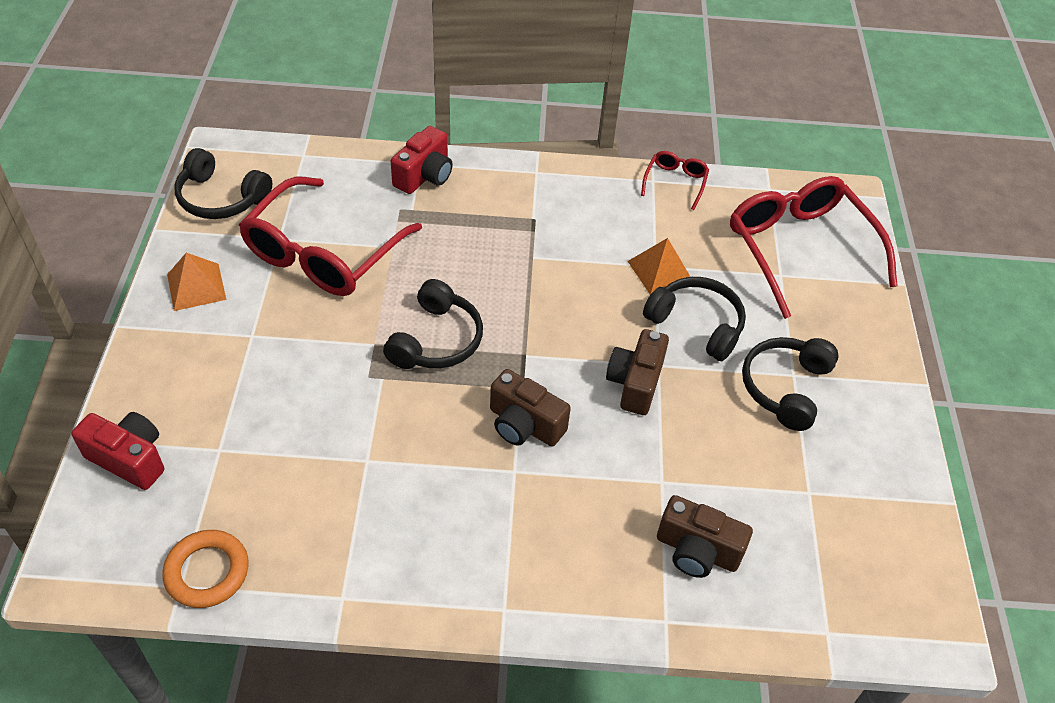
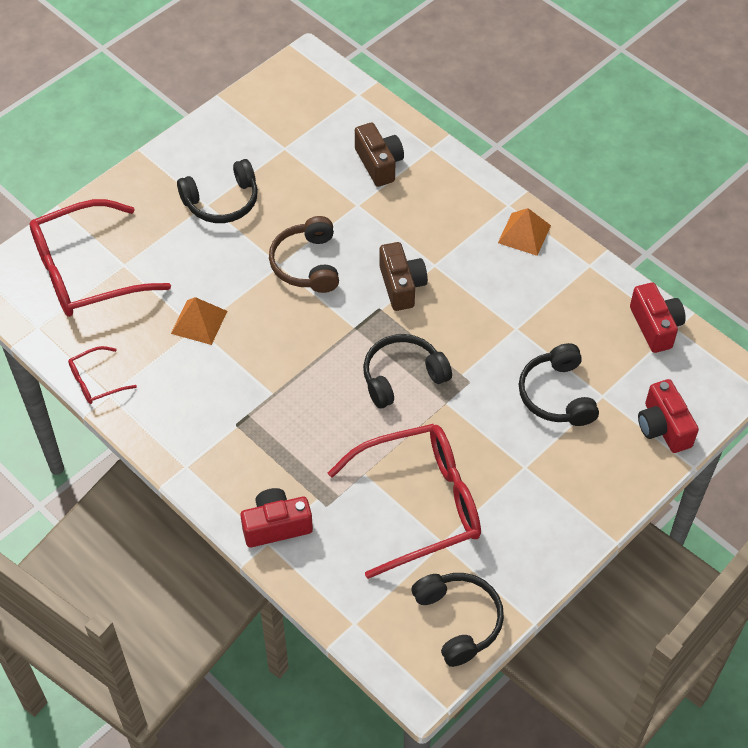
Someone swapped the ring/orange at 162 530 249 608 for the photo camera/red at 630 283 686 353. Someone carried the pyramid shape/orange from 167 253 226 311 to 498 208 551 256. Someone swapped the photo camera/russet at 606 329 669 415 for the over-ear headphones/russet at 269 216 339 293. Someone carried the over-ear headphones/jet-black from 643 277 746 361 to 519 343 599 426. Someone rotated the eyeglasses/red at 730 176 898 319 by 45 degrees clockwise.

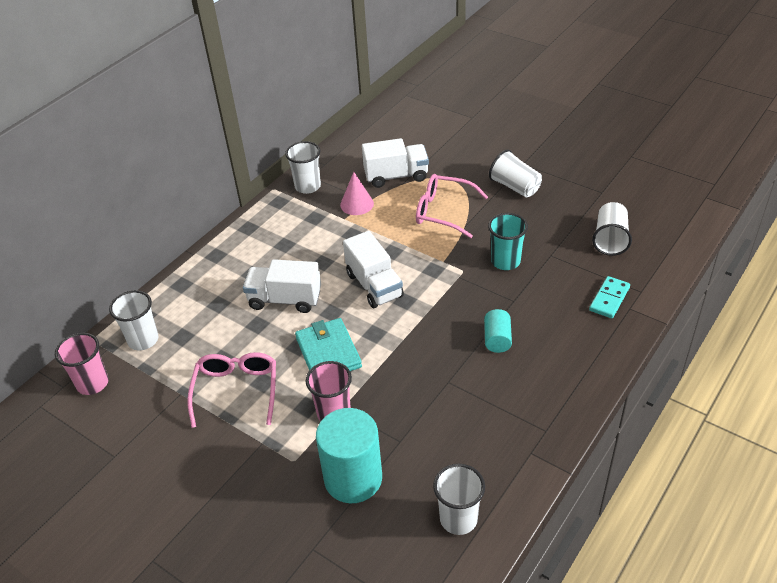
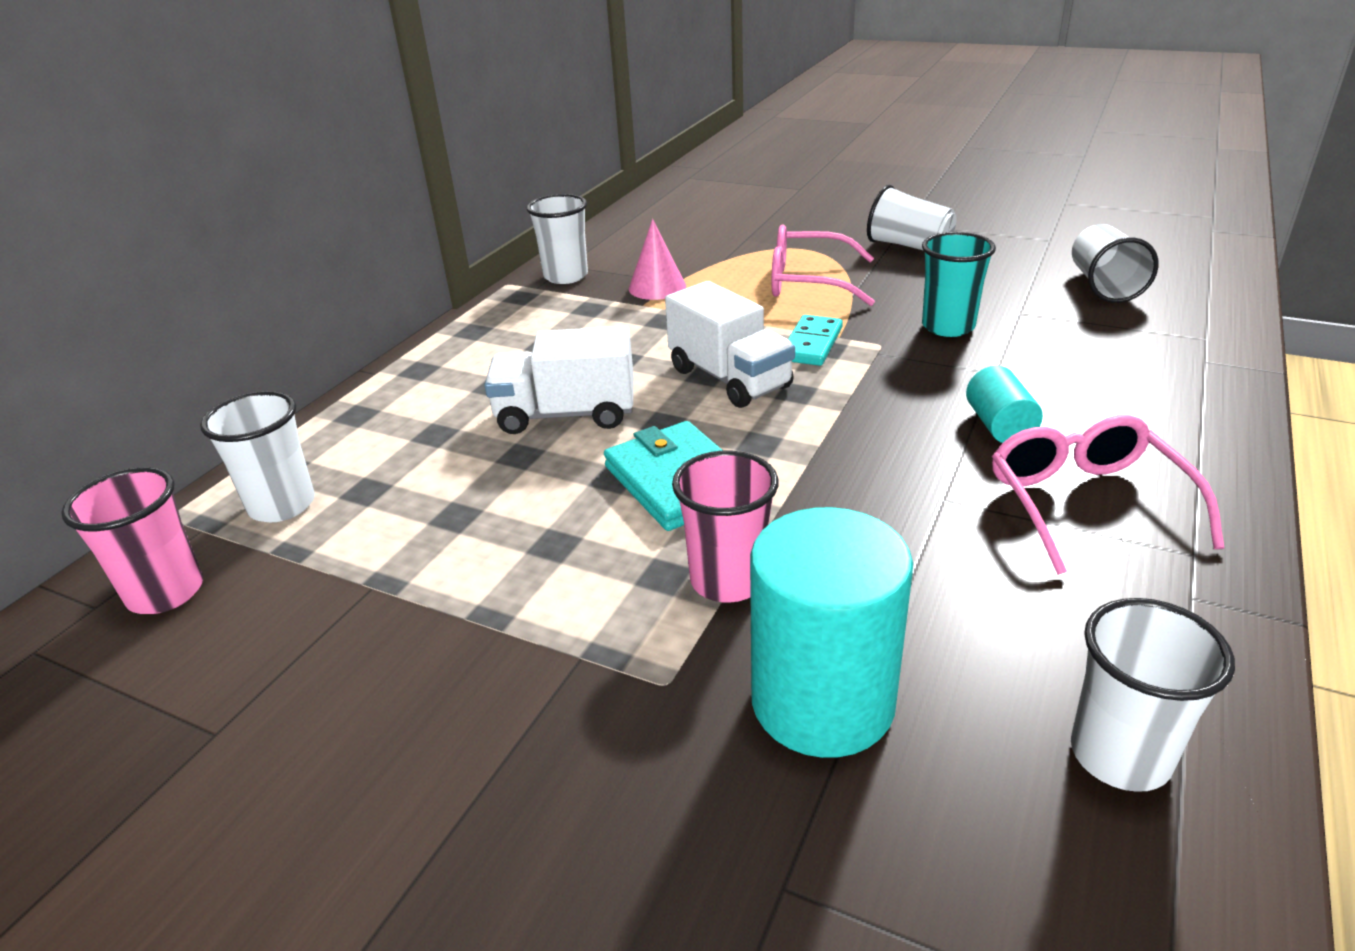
Someone carried the eyeglasses/pink from 187 352 276 428 to 992 415 1225 575. Someone took away the lorry/snow-white at 362 138 429 188. Someone carried the domino/teal from 589 276 630 318 to 788 315 843 366.

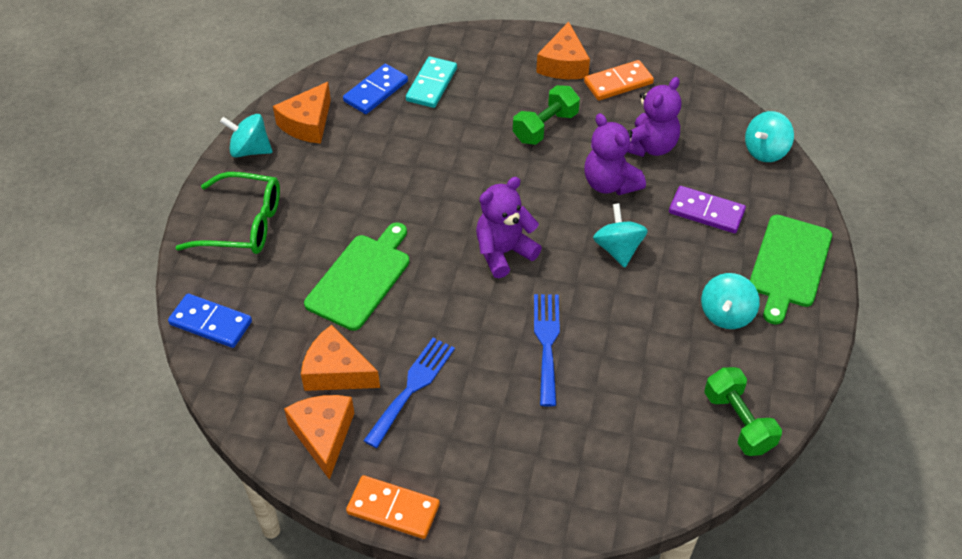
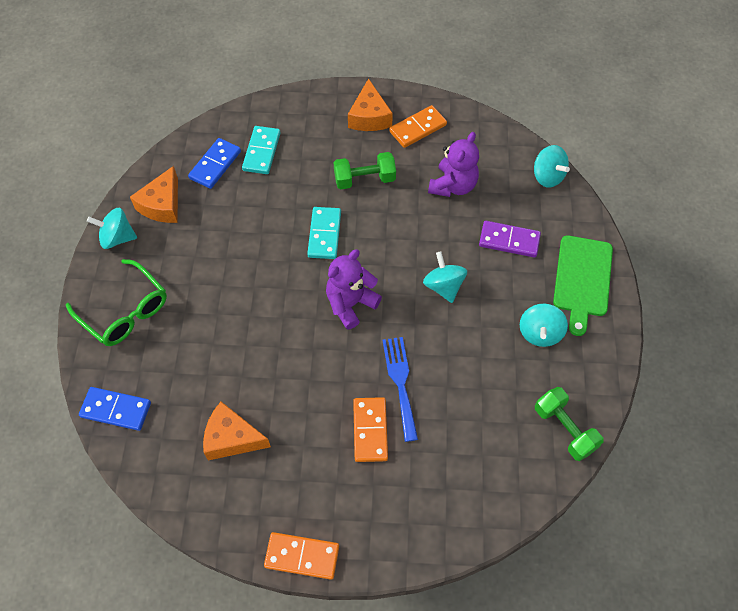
Someone rotated the eyeglasses/green at 175 172 280 254 by 45 degrees clockwise. Someone took away the piece of cheese/orange at 284 395 354 480. Someone took away the chopping board/green at 304 222 410 331. Someone took away the table fork/blue at 363 338 455 448. Someone rotated the free weight/green at 513 85 580 145 by 45 degrees clockwise. Someone took away the teddy bear/violet at 584 113 646 195. Someone rotated the whirligig/teal at 745 111 794 162 by 75 degrees counterclockwise. Someone put down the domino/teal at 307 207 341 259. Someone put down the domino/orange at 353 397 388 462.

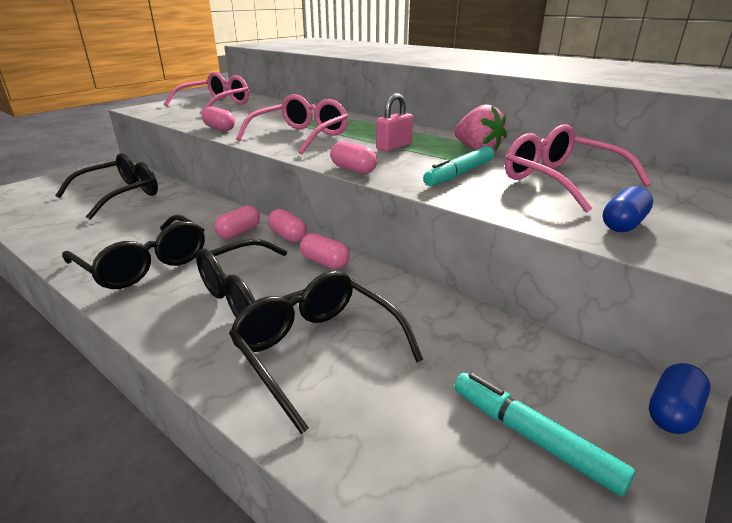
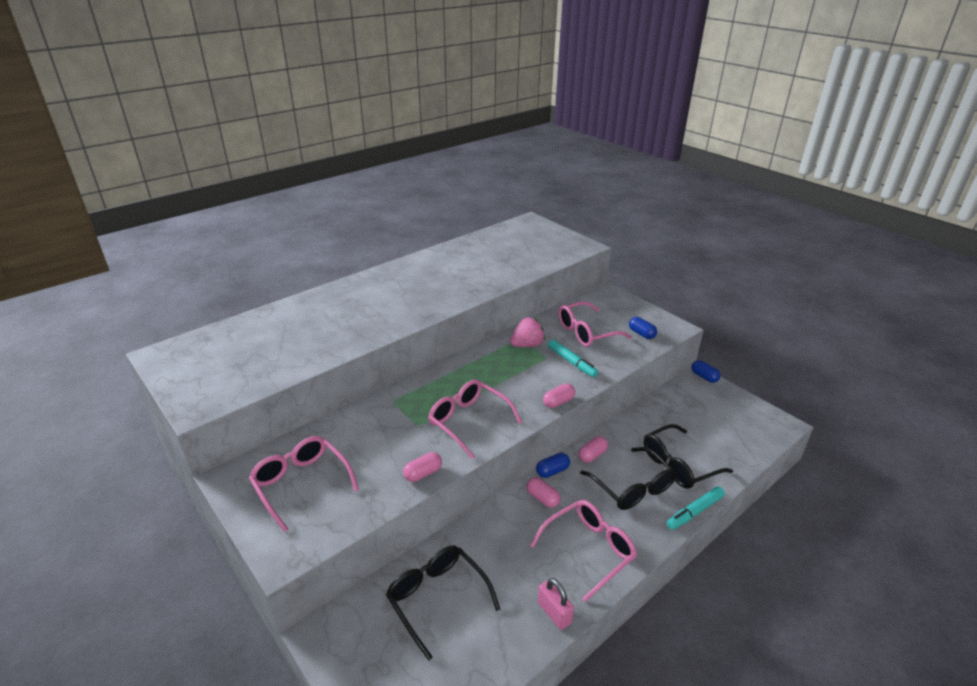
Someone repainted the eyeglasses/jet-black at 62 214 205 289, which became the eyeglasses/pink at 530 500 637 602. Someone repainted the capsule/pink at 268 209 307 243, which became the capsule/blue at 536 453 570 478. Someone carried the lock/pink from 376 93 413 152 to 538 578 574 630. Someone carried the marker/teal from 454 373 635 497 to 666 486 725 530.

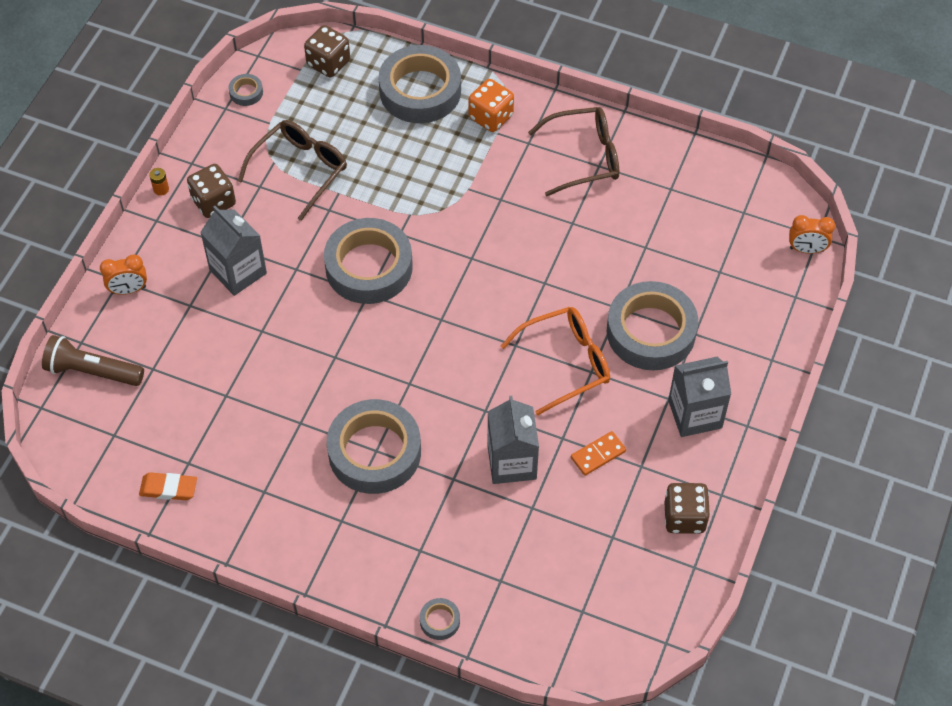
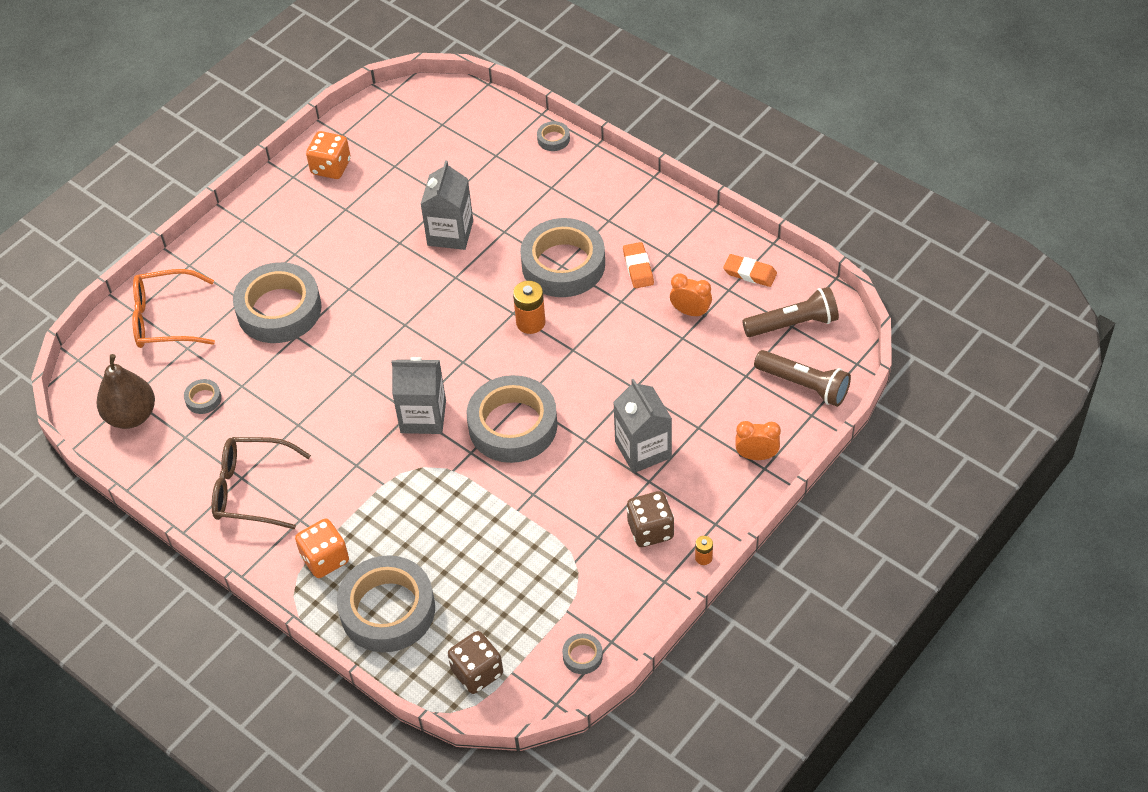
Someone took away the eyeglasses/russet at 238 120 347 221. Someone carried the eyeglasses/orange from 501 307 610 415 to 132 269 215 348. Someone took away the domino/orange at 571 431 626 476. Someone repainted the game die/russet at 664 483 710 534, which became the game die/orange at 306 131 351 179. Someone carried the carton/ash-grey from 668 356 731 437 to 391 357 446 434. Someone carried the alarm clock/orange from 789 215 835 254 to 670 273 712 317. Someone put down the pear/russet at 96 354 155 429. Someone put down the tape/ash-grey at 184 379 222 414. Someone put down the battery/orange at 513 281 546 334. Someone put down the gum eraser/orange at 623 242 654 288. Someone put down the torch/russet at 742 287 839 337.

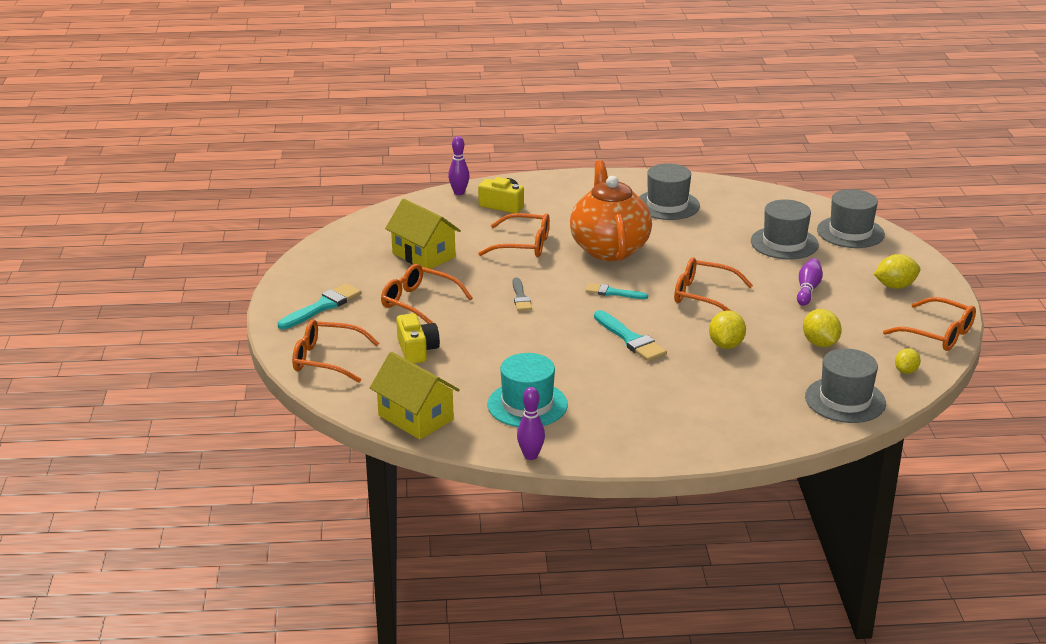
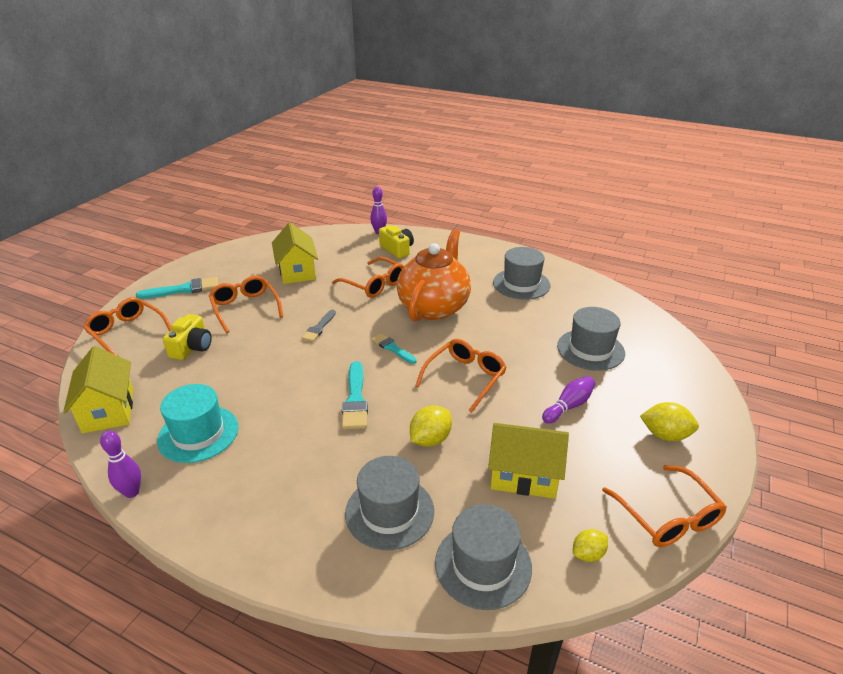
Someone rotated the eyeglasses/orange at 674 257 753 311 by 75 degrees clockwise. Someone swapped the toy lemon/golden at 803 309 842 347 for the cottage/golden at 488 423 569 499. Someone carried the hat/ash-grey from 817 189 885 248 to 345 456 434 550.

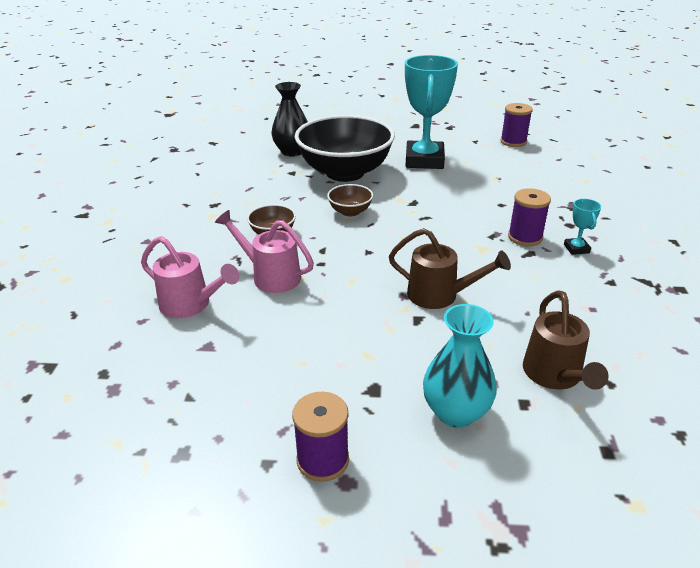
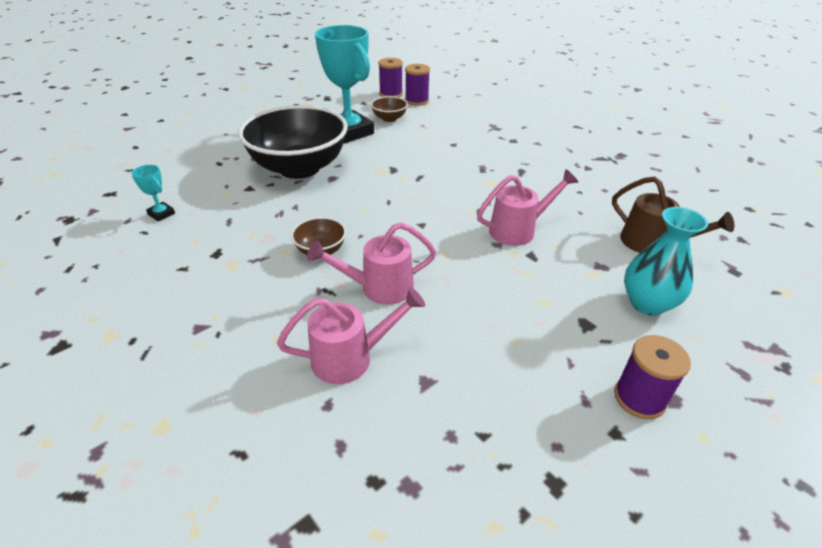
Someone took away the tall vase/jet-black at 272 82 308 157. Someone carried the bowl/russet from 327 184 373 217 to 371 96 408 122. Someone repainted the watering can/russet at 389 228 511 309, which became the watering can/pink at 477 169 578 246. Someone carried the bobbin/violet from 508 188 551 246 to 405 64 430 106. Someone carried the trophy/teal from 564 199 601 255 to 131 165 175 221.

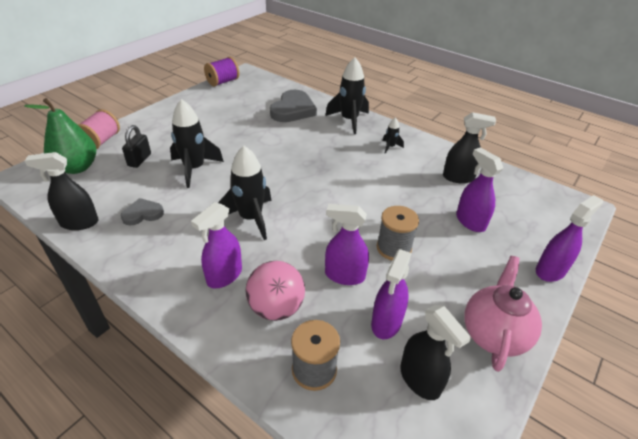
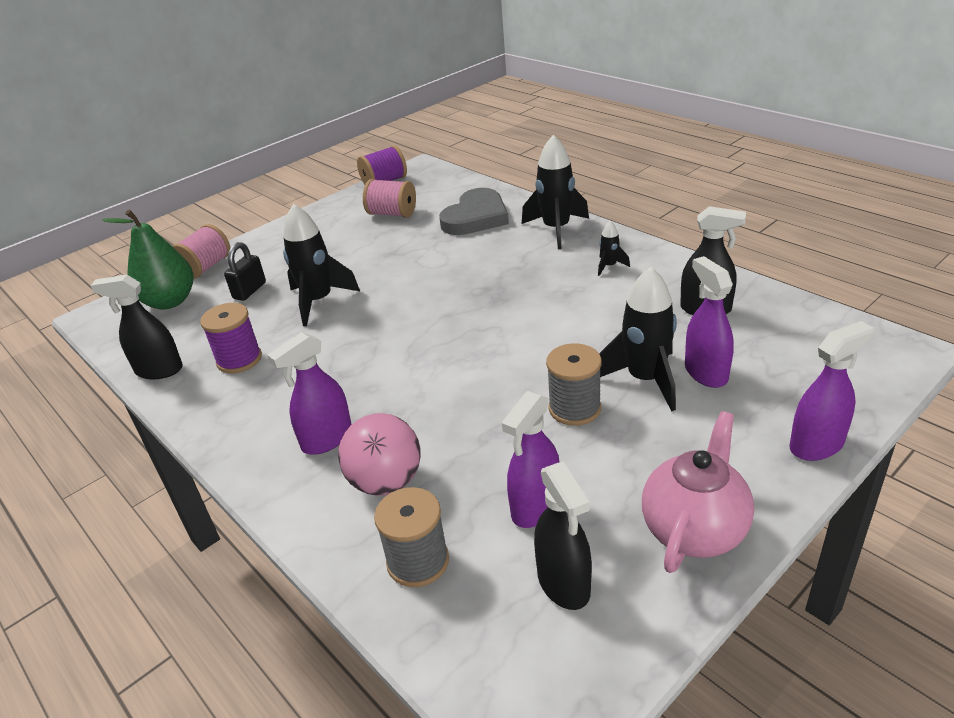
Someone swapped the love heart/ash-grey at 121 198 164 225 for the bobbin/violet at 200 303 262 373. Someone carried the rocket/jet-black from 218 146 271 240 to 599 267 677 411. Someone took away the sprayer/violet at 325 204 369 285. Someone put down the bobbin/pink at 363 179 416 218.

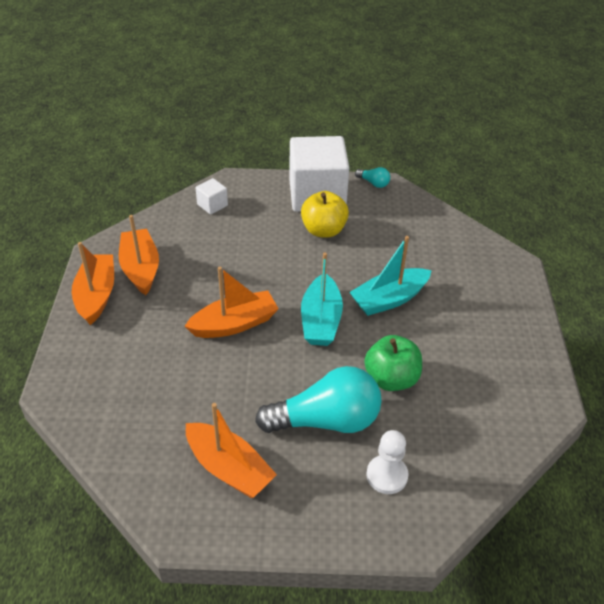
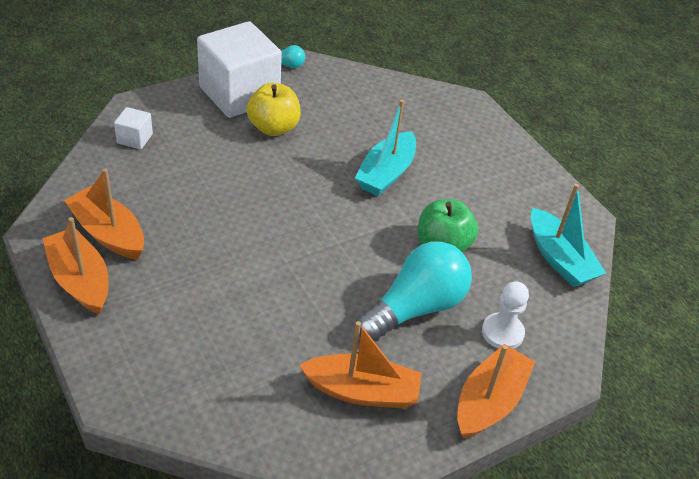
Someone carried the sailboat/orange from 185 267 279 338 to 457 344 535 439. Someone carried the sailboat/teal from 301 253 343 346 to 531 184 606 287.

